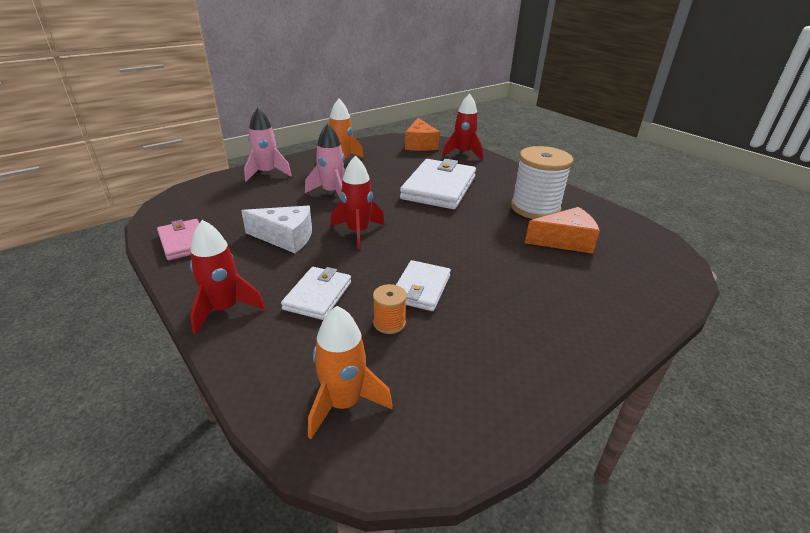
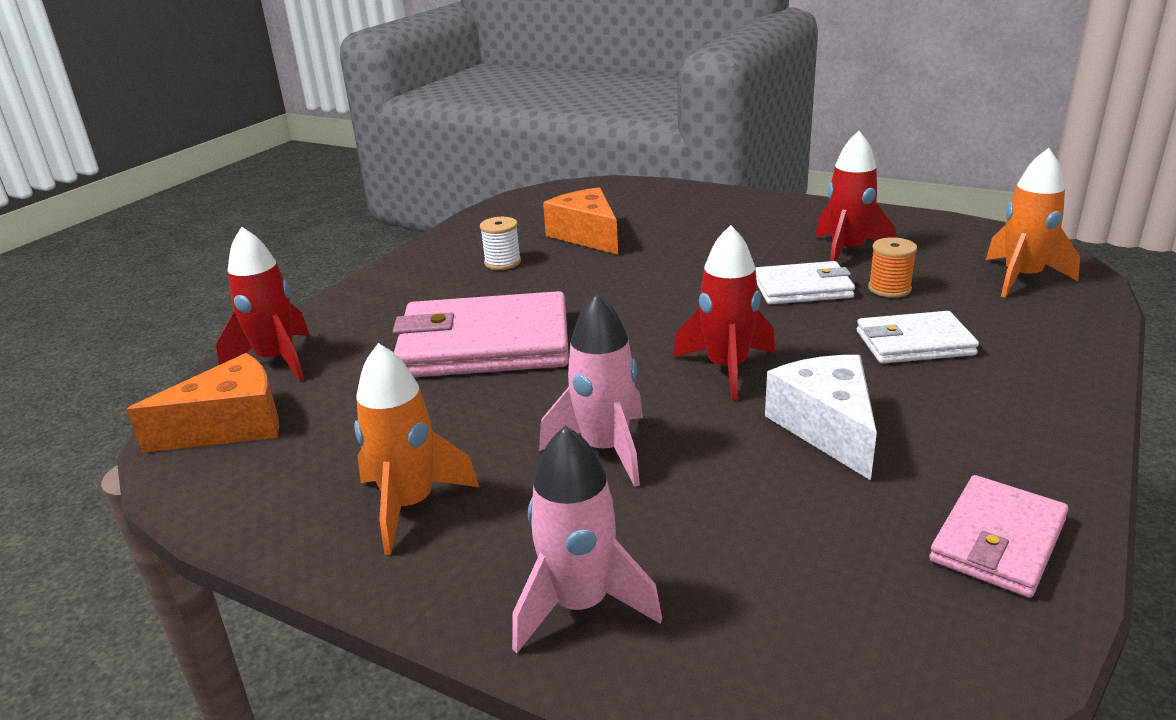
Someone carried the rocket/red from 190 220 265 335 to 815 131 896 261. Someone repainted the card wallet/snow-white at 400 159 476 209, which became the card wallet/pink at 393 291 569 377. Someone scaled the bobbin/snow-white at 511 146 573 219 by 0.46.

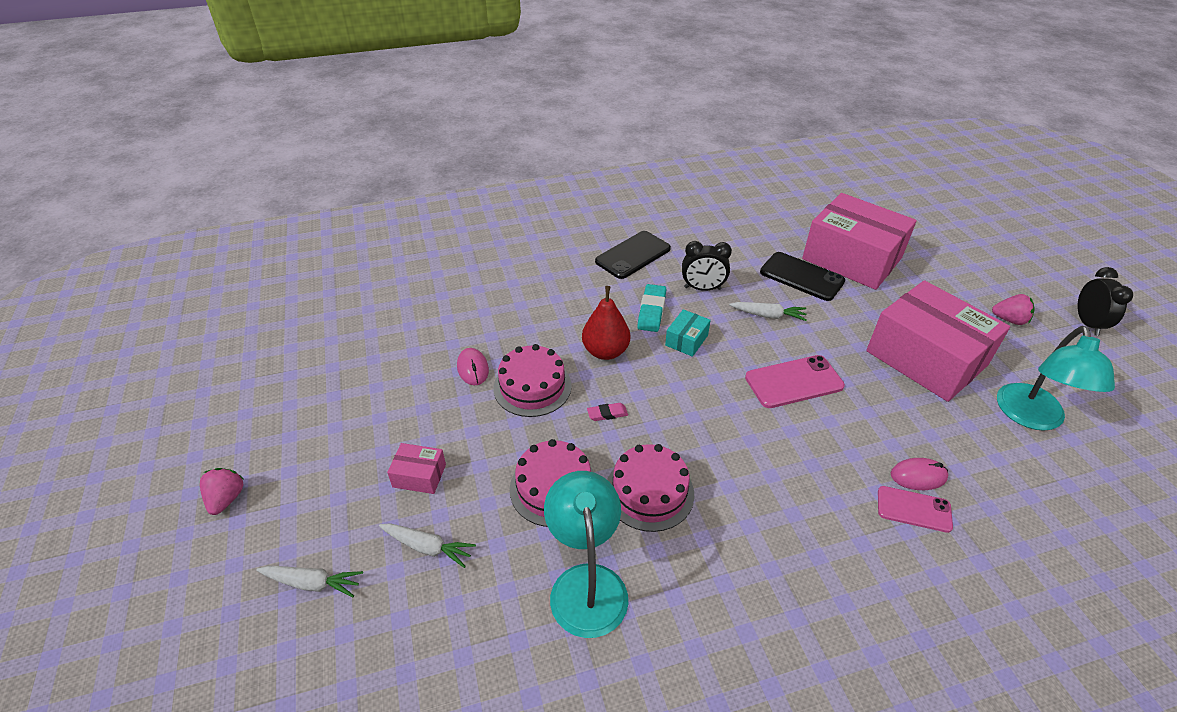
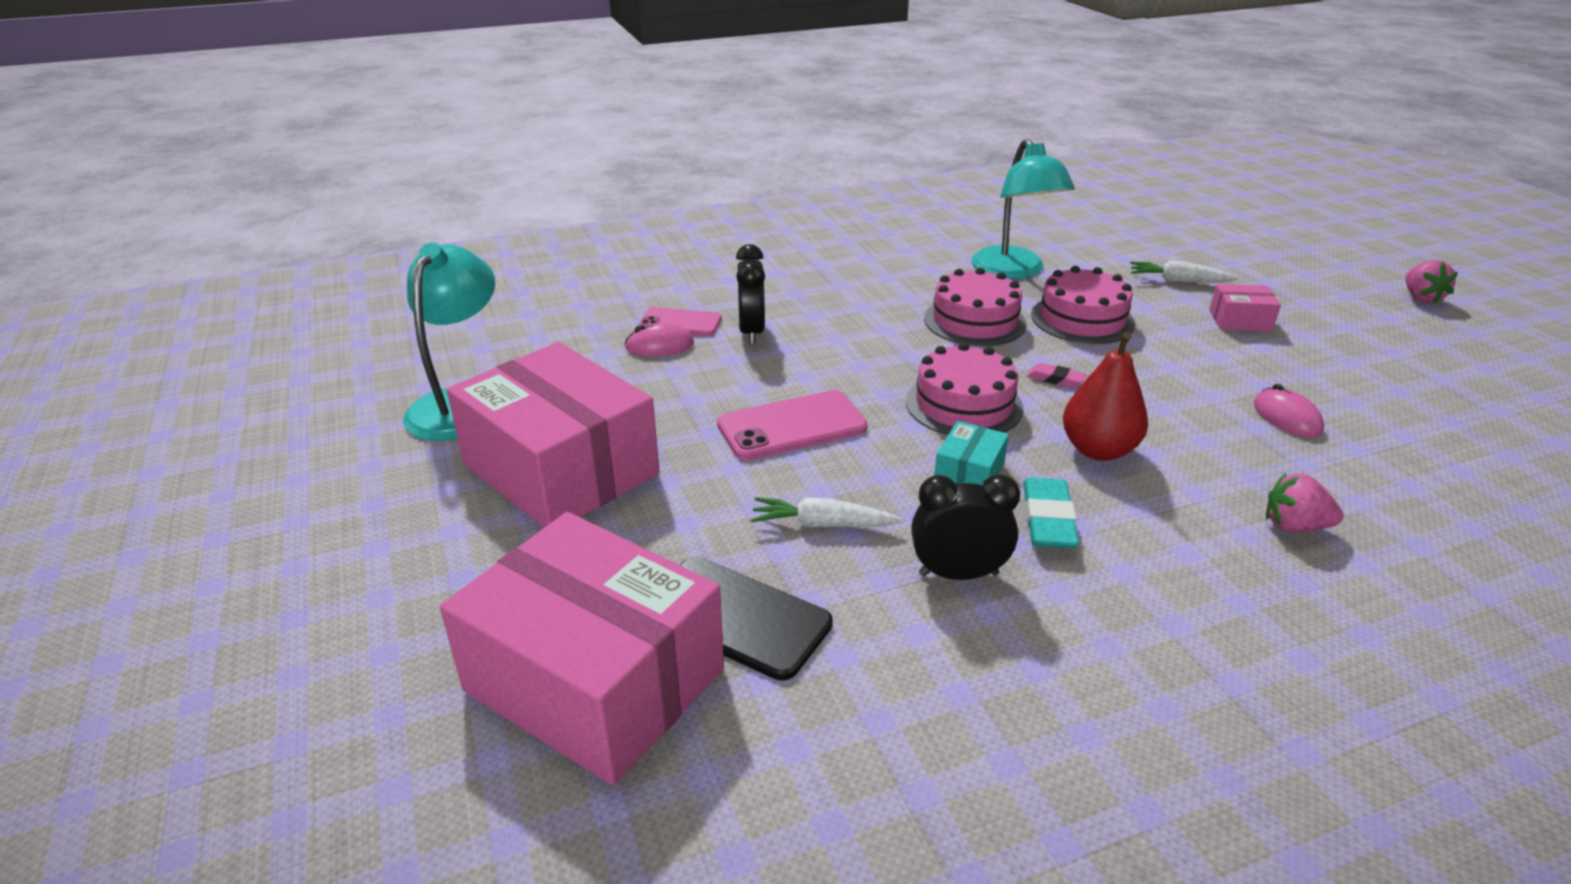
Someone took away the toy carrot/snow-white at 256 566 363 597. Someone carried the gateau/pink from 494 344 572 417 to 906 342 1023 435. Someone rotated the gum eraser/pink at 587 403 628 421 by 45 degrees clockwise. Someone took away the smartphone/jet-black at 595 231 671 279. Someone carried the toy strawberry/pink from 992 294 1035 325 to 1266 473 1343 532. Someone carried the alarm clock/jet-black from 1077 267 1133 336 to 736 244 765 344.

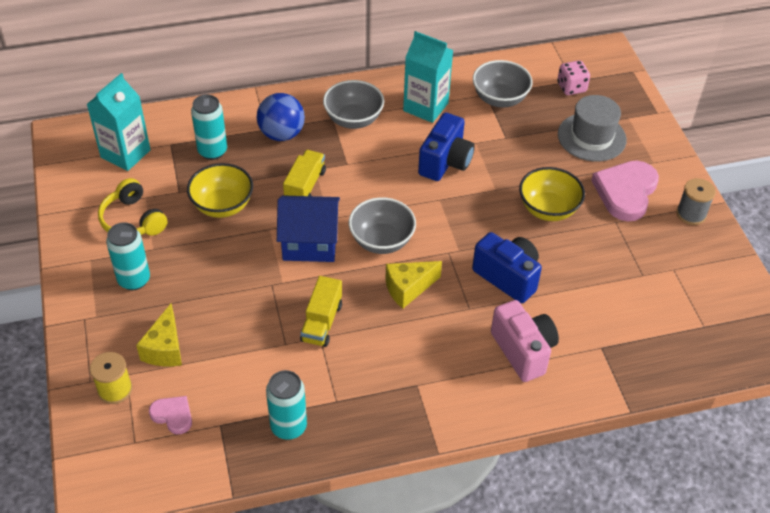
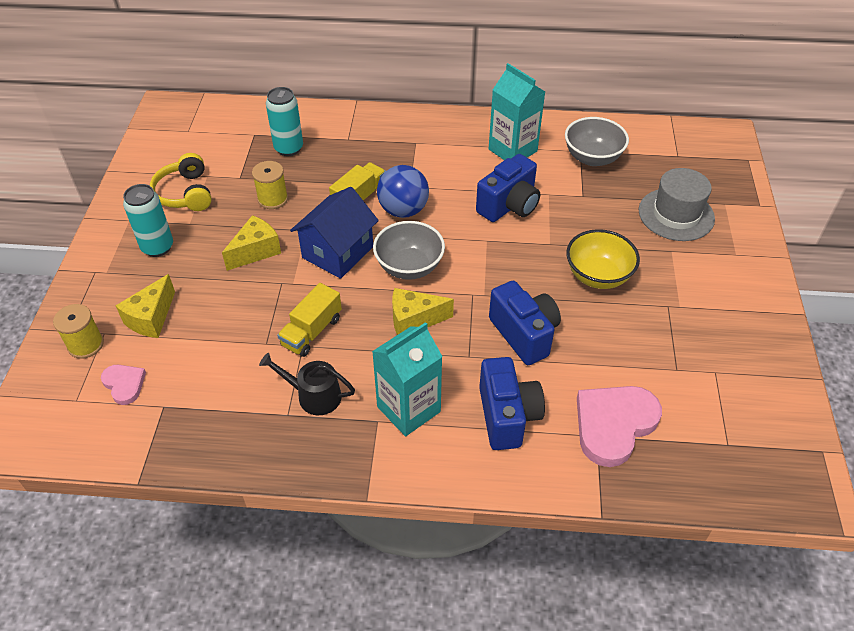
Someone carried the carton/teal from 87 73 151 171 to 372 322 443 436. Someone swapped the bowl/golden at 187 163 253 218 for the bobbin/golden at 252 161 288 209. Someone carried the sphere/blue from 257 93 305 141 to 377 165 429 218. Someone took away the tin/teal at 266 370 307 440. Someone rotated the cottage/blue at 277 195 340 262 by 75 degrees counterclockwise. Someone took away the bowl/ash-grey at 323 80 384 129. Someone repainted the photo camera/pink at 491 300 559 382, which became the photo camera/blue at 479 357 545 450. Someone took away the game die/pink at 557 60 590 95. Someone carried the love heart/pink from 591 161 659 221 to 577 386 662 467. Someone took away the bobbin/ash-grey at 676 178 716 225. Someone put down the piece of cheese/golden at 222 215 281 271. Someone put down the watering can/jet-black at 259 353 355 415.

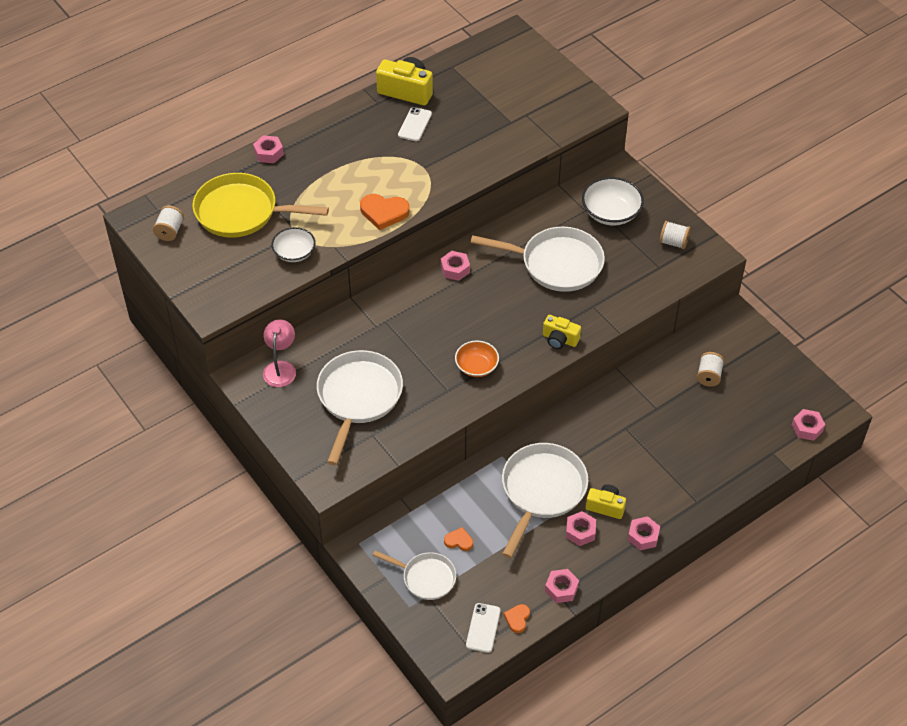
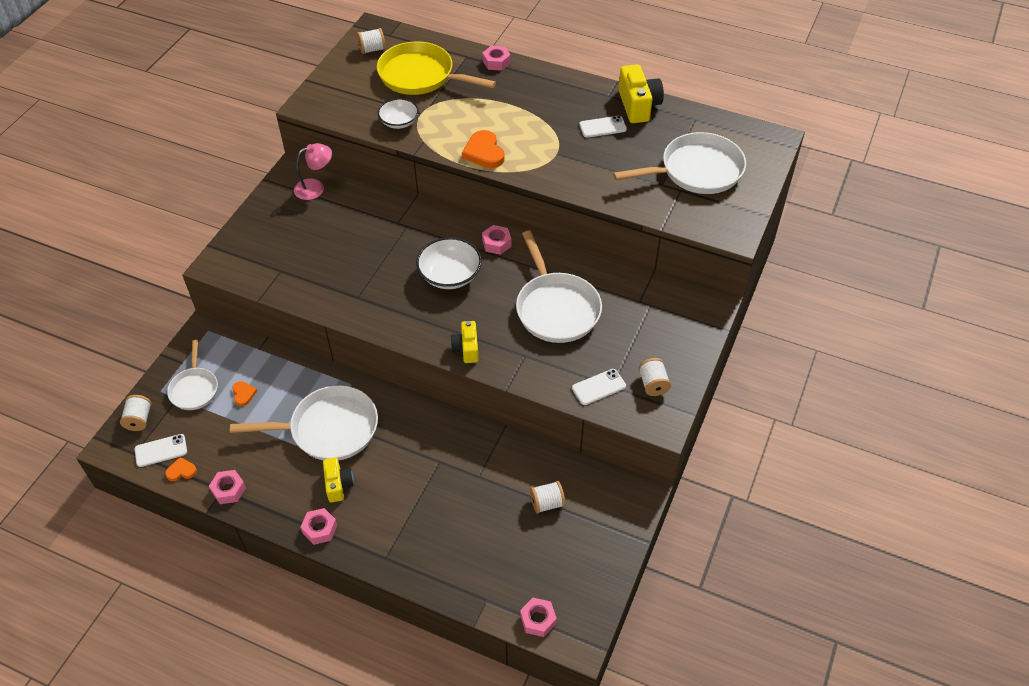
Someone rotated the frying pan/golden at 192 173 329 238 by 45 degrees counterclockwise. Someone carried the frying pan/snow-white from 317 350 403 465 to 613 132 746 194. Someone took away the bowl/orange at 455 340 499 377. Someone took away the hexagon nut/pink at 566 511 596 546. Someone carried the bowl/snow-white from 582 177 644 225 to 416 237 482 289. Someone put down the bobbin/snow-white at 120 395 152 431. Someone put down the smartphone/snow-white at 572 369 626 405.

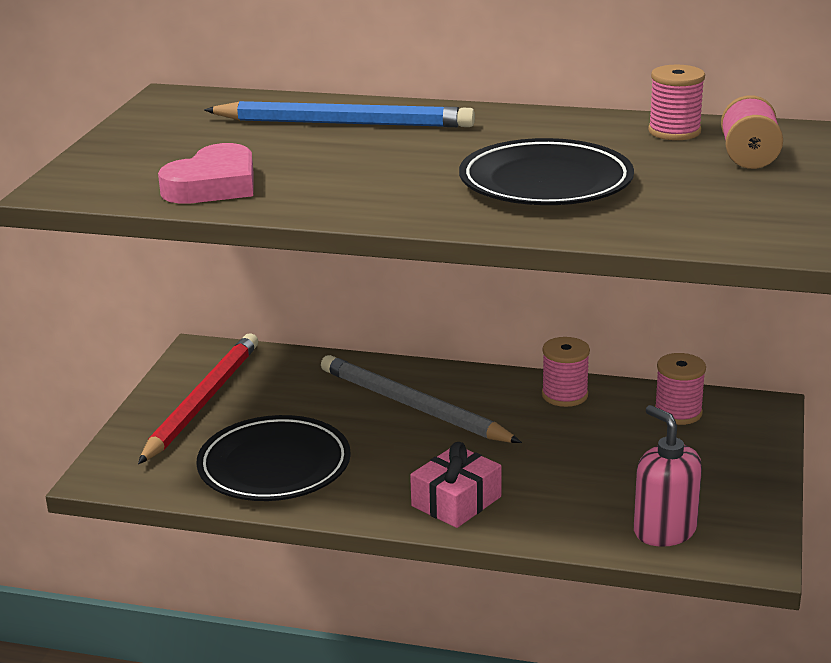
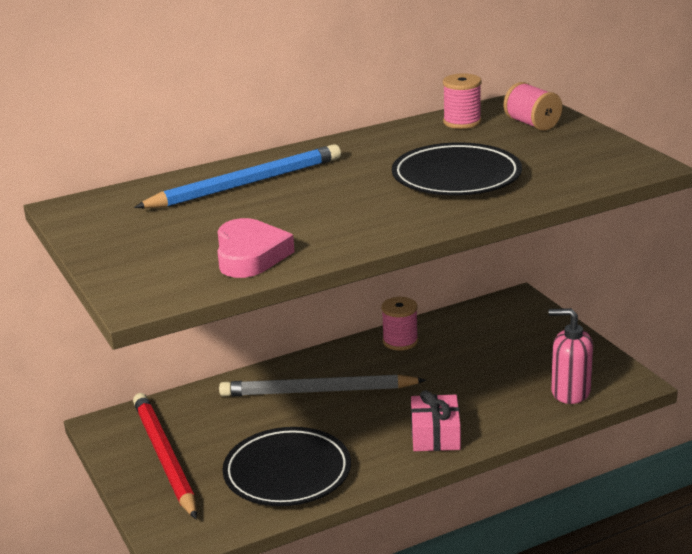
Someone took away the bobbin/pink at 655 353 706 425.

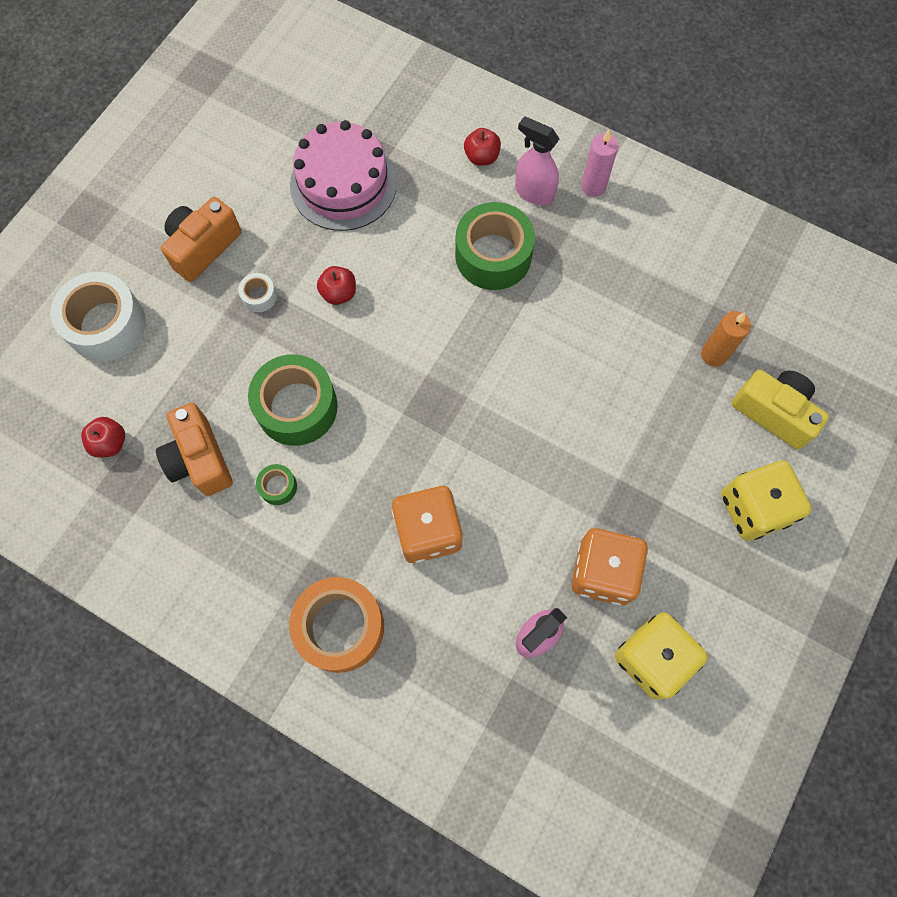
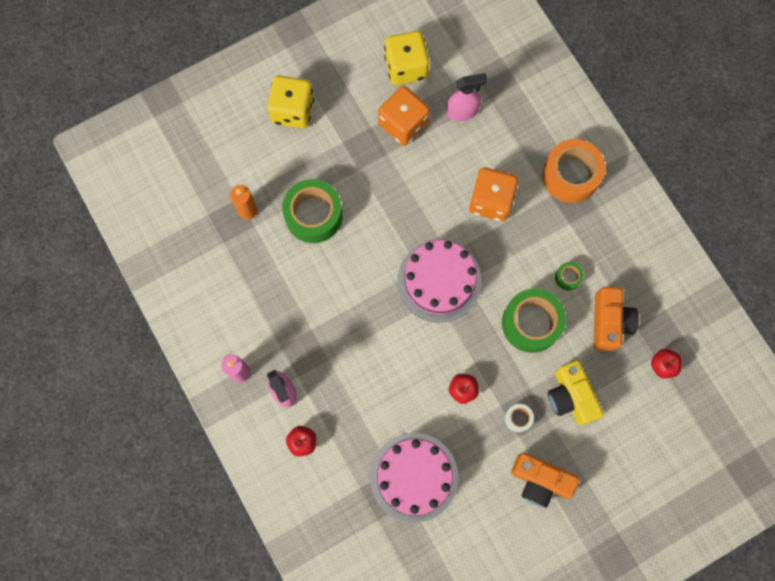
Someone took away the tape/snow-white at 50 272 146 361. Someone rotated the photo camera/orange at 161 197 241 282 by 45 degrees clockwise. Someone carried the tape/green from 455 202 535 290 to 282 179 343 243. Someone carried the photo camera/golden from 732 370 829 450 to 548 360 604 426. Someone put down the gateau/pink at 397 240 482 323.

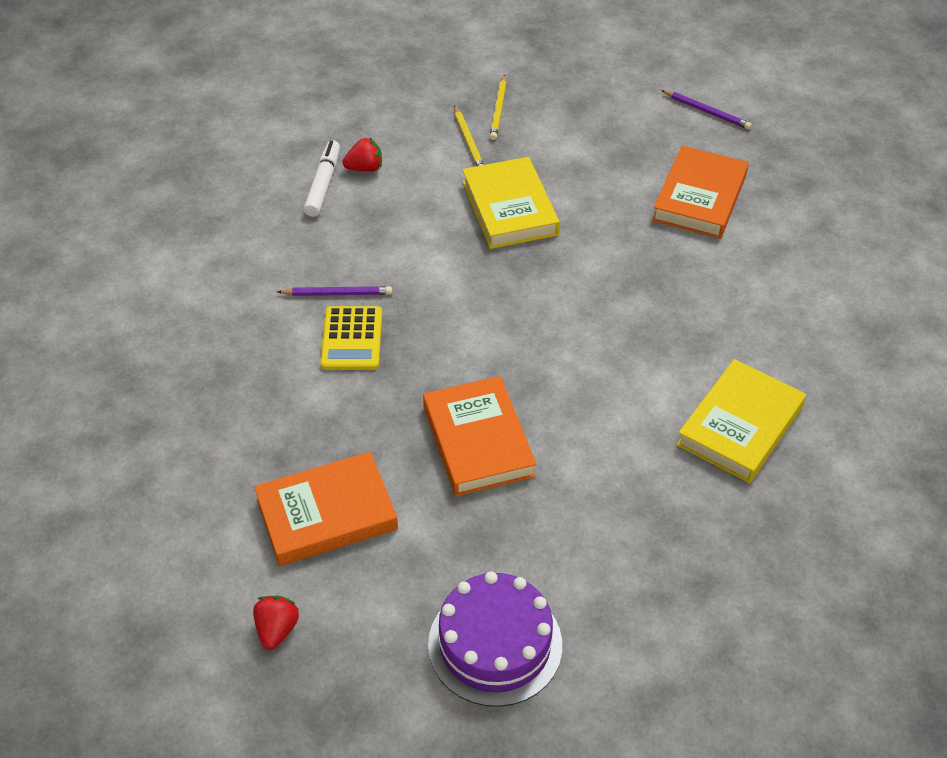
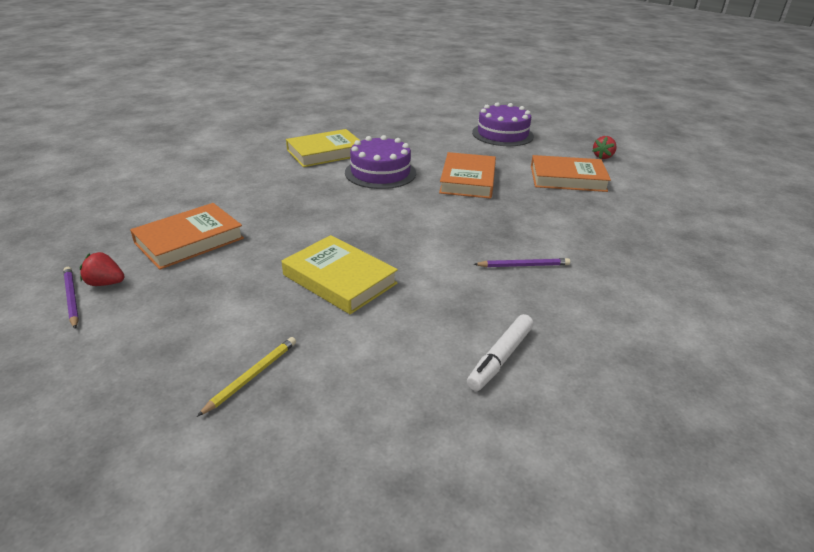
Someone rotated the pencil/violet at 277 286 392 296 by 150 degrees clockwise. Someone took away the calculator/golden at 320 306 382 370. Someone carried the toy strawberry/red from 342 138 382 172 to 79 252 125 286. Someone took away the pencil/golden at 454 106 484 166. Someone rotated the hardcover/golden at 462 157 560 249 by 60 degrees counterclockwise. Someone put down the gateau/violet at 345 135 416 189.

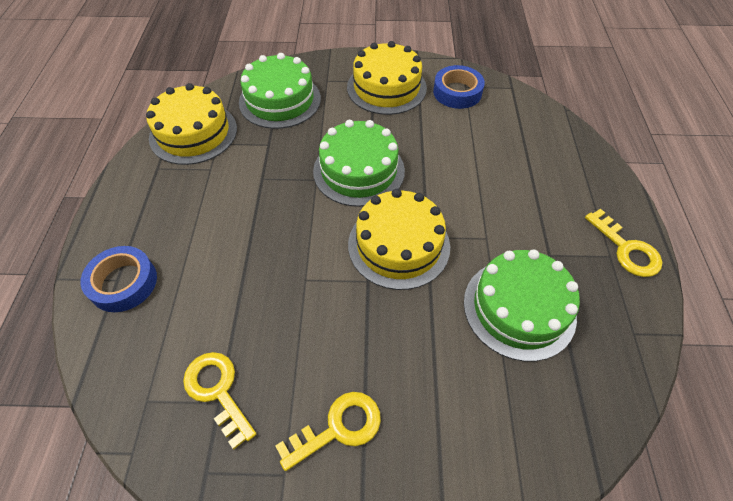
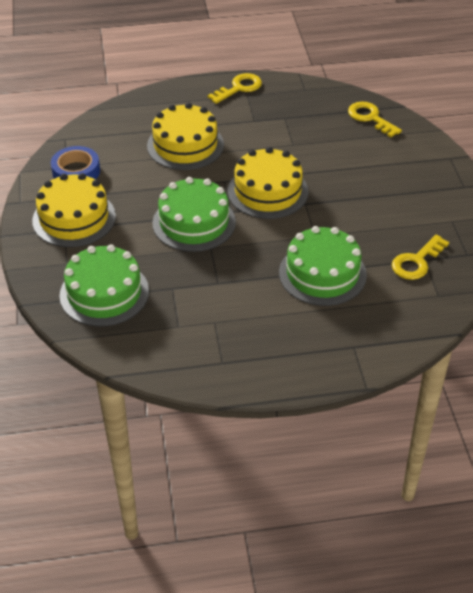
Someone took away the tape/blue at 80 246 157 312. Someone carried the gateau/golden from 146 83 237 165 to 147 103 224 170. Someone carried the door key/golden from 275 392 381 471 to 348 101 402 137. Someone carried the gateau/green from 464 249 580 361 to 279 226 367 306.

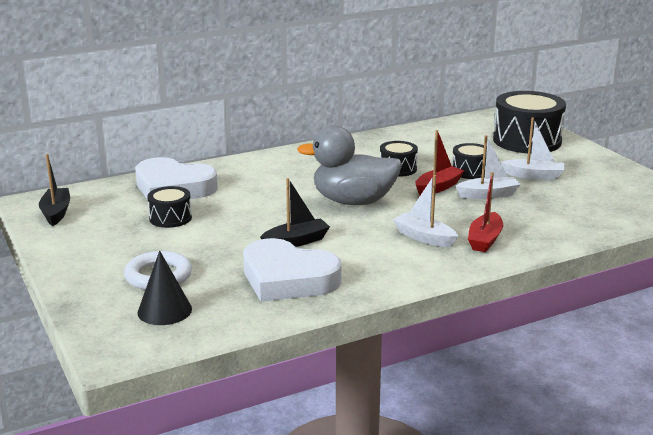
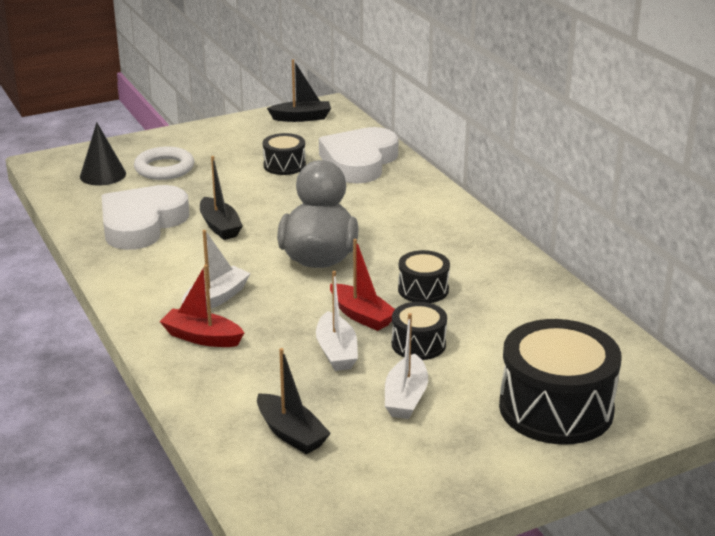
Someone put down the sailboat/jet-black at 257 348 331 454.

